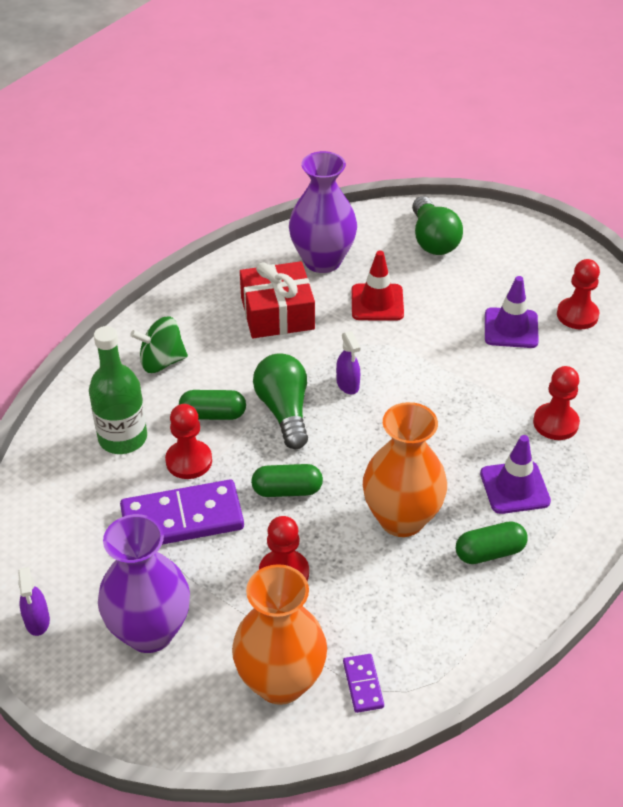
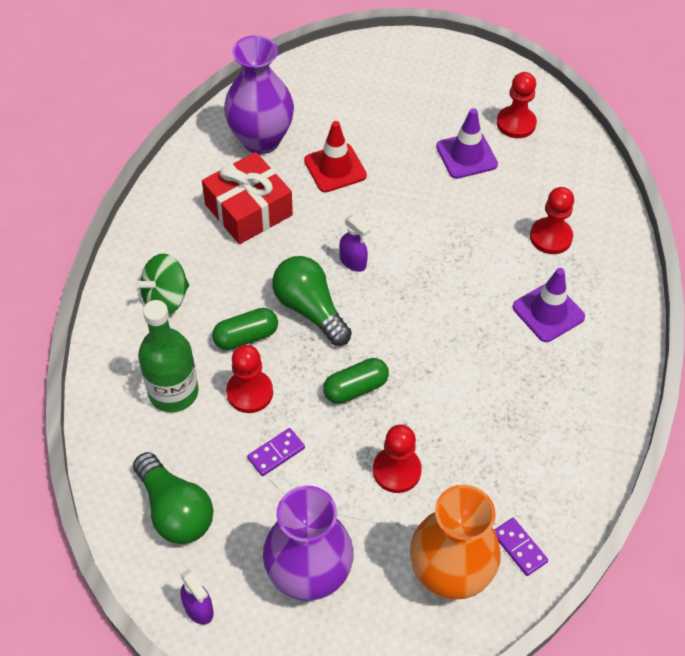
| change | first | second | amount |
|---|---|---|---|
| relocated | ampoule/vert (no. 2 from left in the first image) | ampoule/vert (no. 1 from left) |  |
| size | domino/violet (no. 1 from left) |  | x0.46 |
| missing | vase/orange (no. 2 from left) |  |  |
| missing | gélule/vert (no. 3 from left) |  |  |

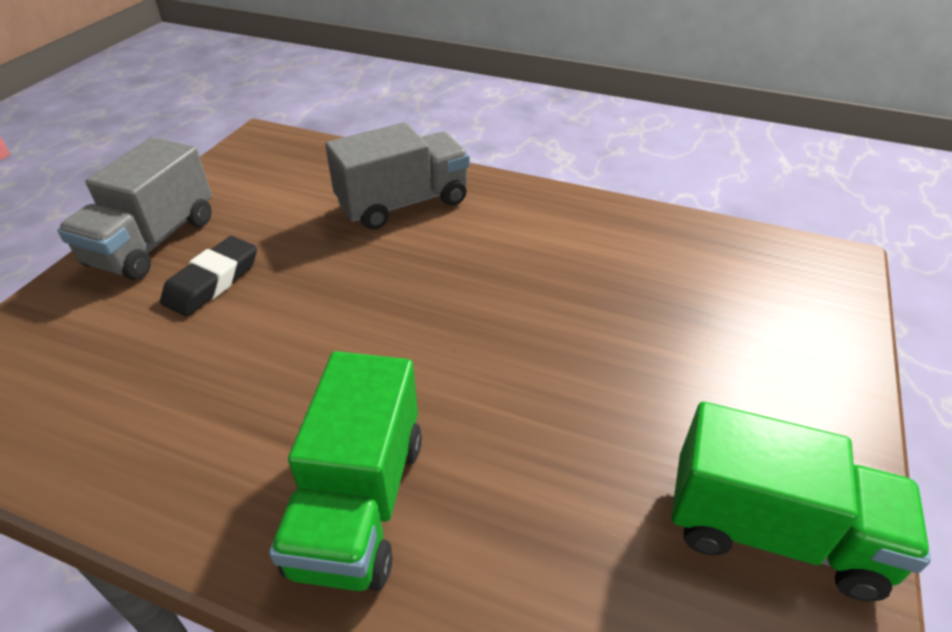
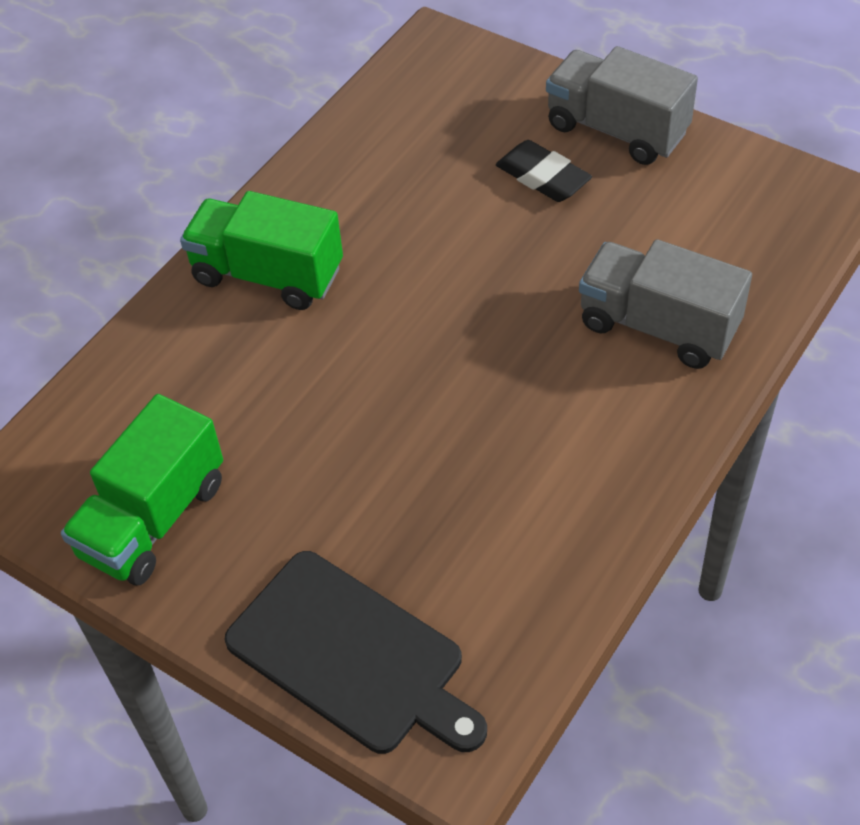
| change | first | second | amount |
|---|---|---|---|
| appeared |  | planche à découper/noir |  |
| spun | camion/gris (no. 2 from left) |  | 135 degrees clockwise |

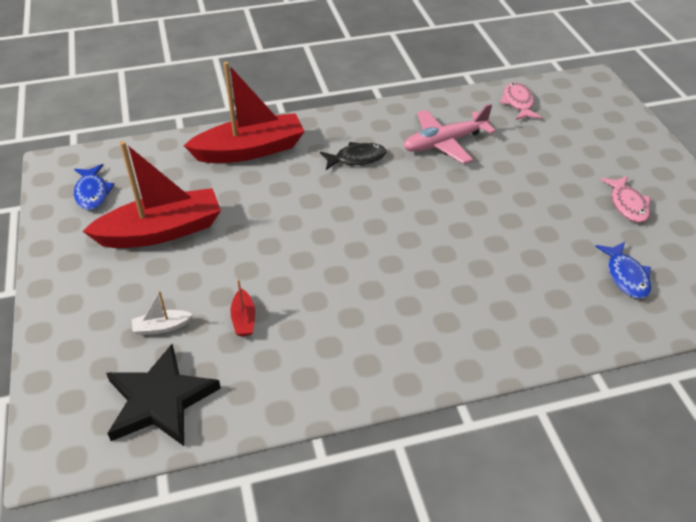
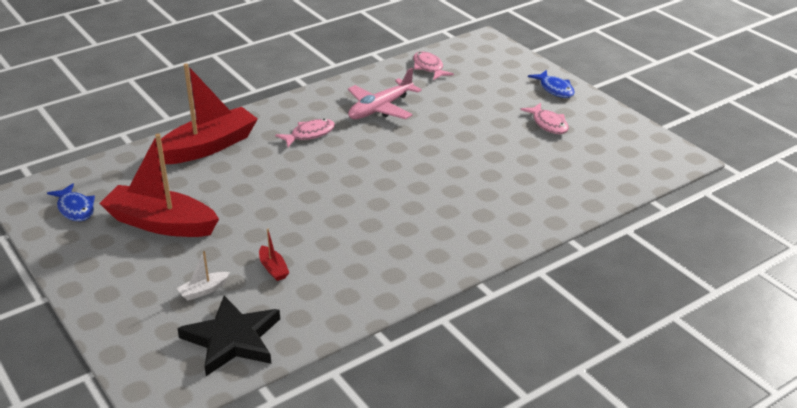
| change | first | second | amount |
|---|---|---|---|
| spun | bateau/rouge (no. 1 from left) |  | 120 degrees counterclockwise |
| colour | poisson/noir | poisson/rose (no. 1 from left) |  |
| relocated | poisson/bleu (no. 2 from left) |  |  |

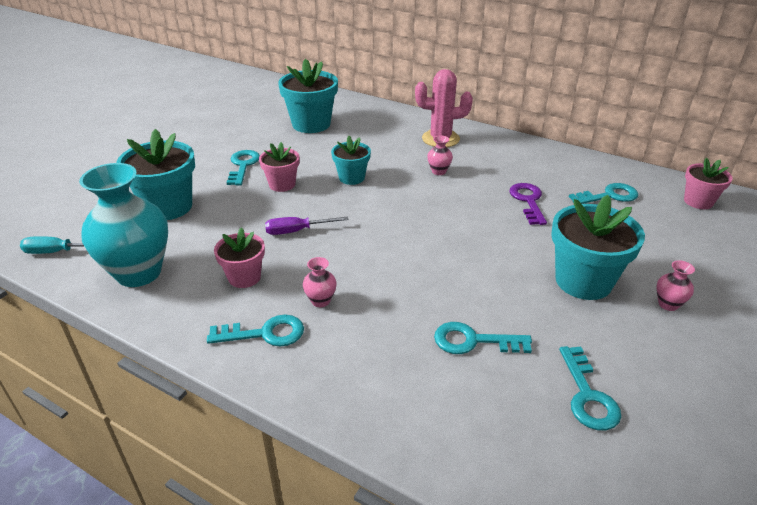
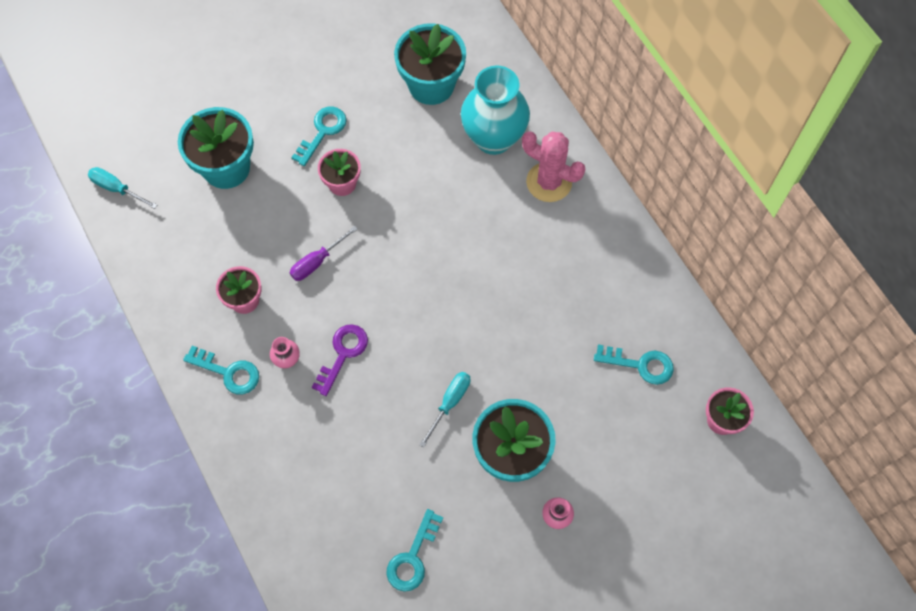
| change | first | second | amount |
|---|---|---|---|
| spun | tournevis/violet |  | 60 degrees counterclockwise |
| relocated | clé/violet |  |  |
| appeared |  | tournevis/turquoise (no. 2 from left) |  |
| relocated | vase/turquoise |  |  |
| missing | pot de fleurs/turquoise (no. 3 from left) |  |  |
| missing | vase/rose (no. 2 from left) |  |  |
| missing | clé/turquoise (no. 3 from left) |  |  |

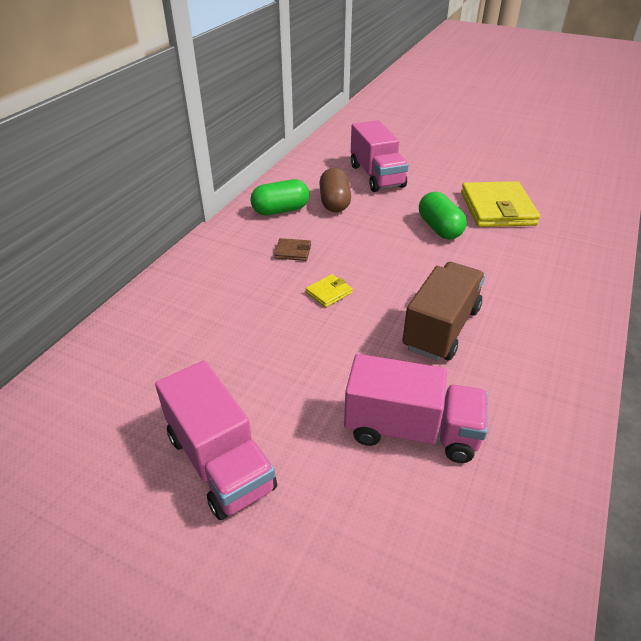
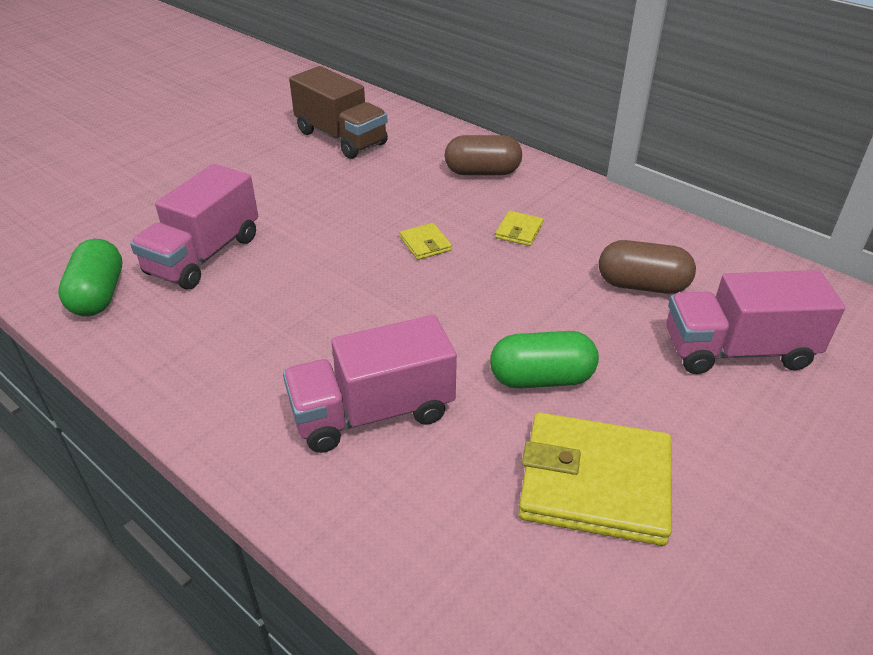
| change | first | second | amount |
|---|---|---|---|
| relocated | gélule/vert (no. 1 from left) |  |  |
| relocated | camion/rose (no. 1 from left in the first image) | camion/rose (no. 2 from left) |  |
| relocated | camion/marron |  |  |
| appeared |  | gélule/marron (no. 1 from left) |  |
| colour | portefeuille/marron | portefeuille/jaune (no. 2 from left) |  |

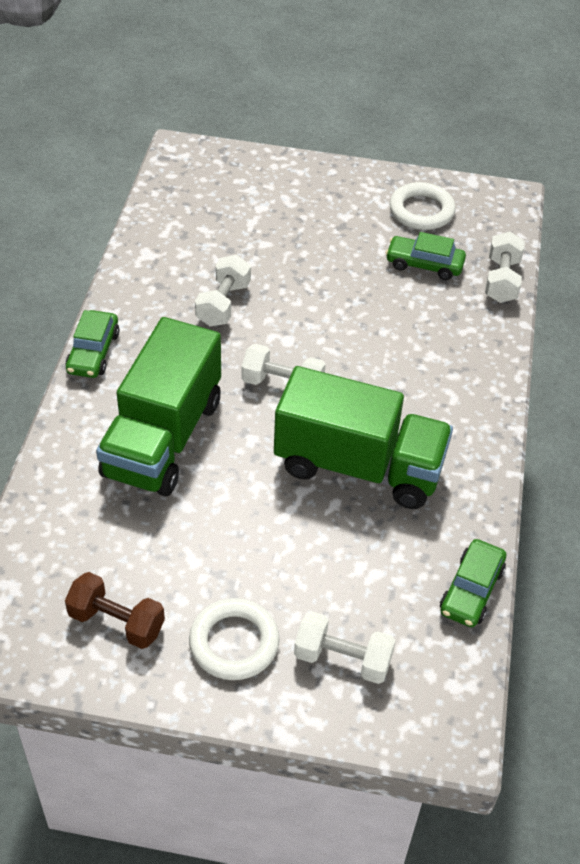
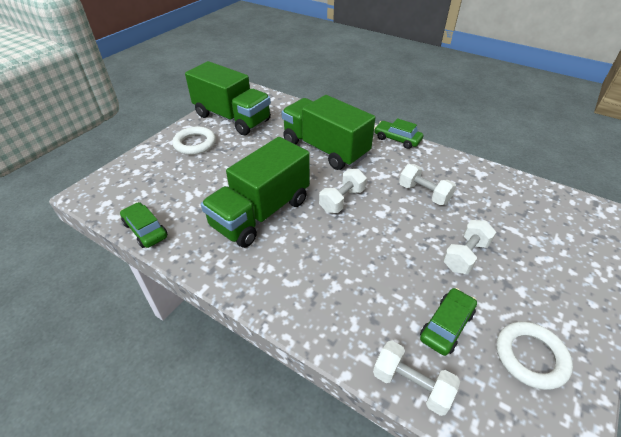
| change | first | second | amount |
|---|---|---|---|
| exchanged | haltère/marron | camion/vert (no. 1 from left) |  |
| relocated | haltère/blanc (no. 3 from left in the first image) | haltère/blanc (no. 4 from left) |  |

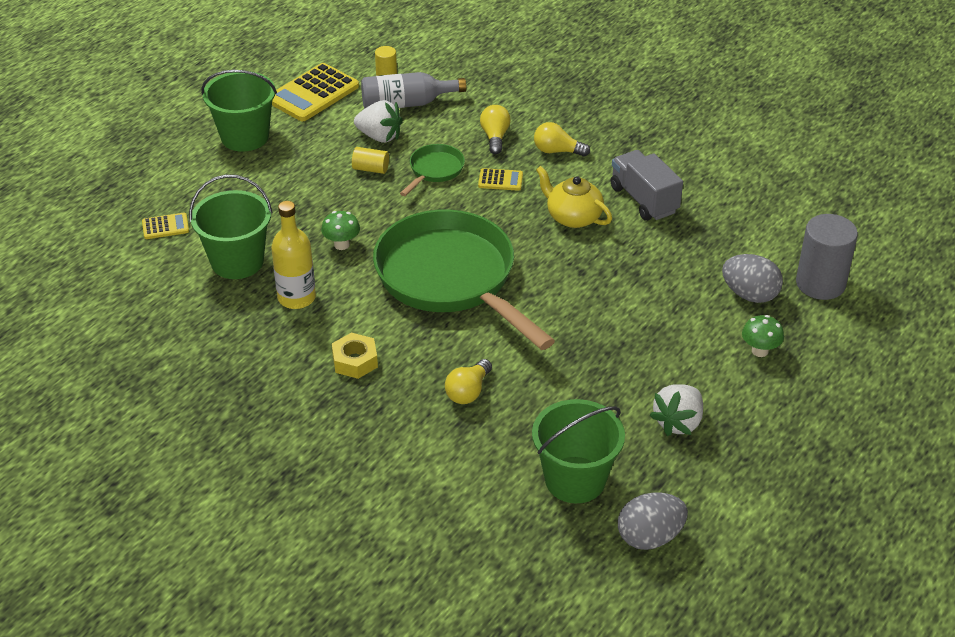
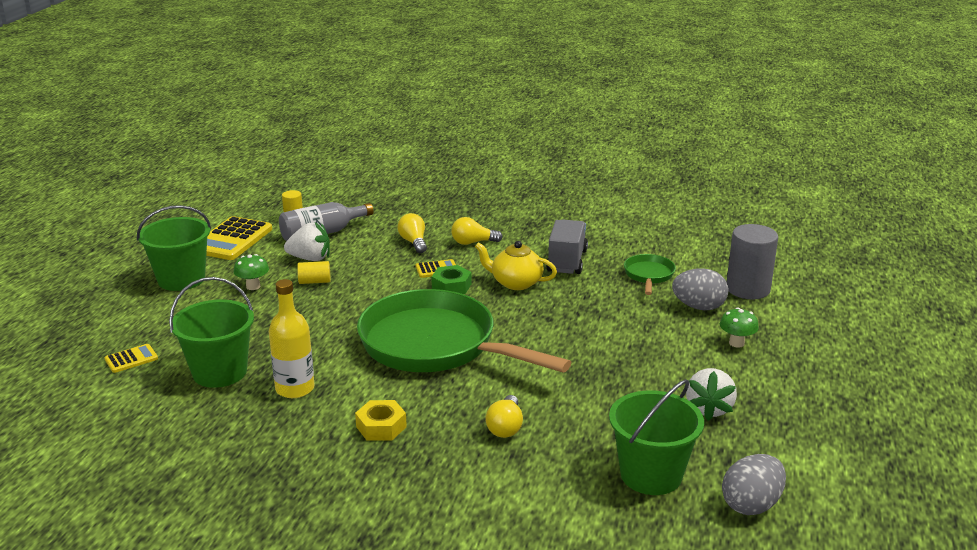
| change | first | second | amount |
|---|---|---|---|
| relocated | champignon/vert (no. 1 from left) |  |  |
| appeared |  | écrou/vert |  |
| spun | camion/gris |  | 60 degrees clockwise |
| relocated | poêle/vert (no. 1 from left in the first image) | poêle/vert (no. 2 from left) |  |

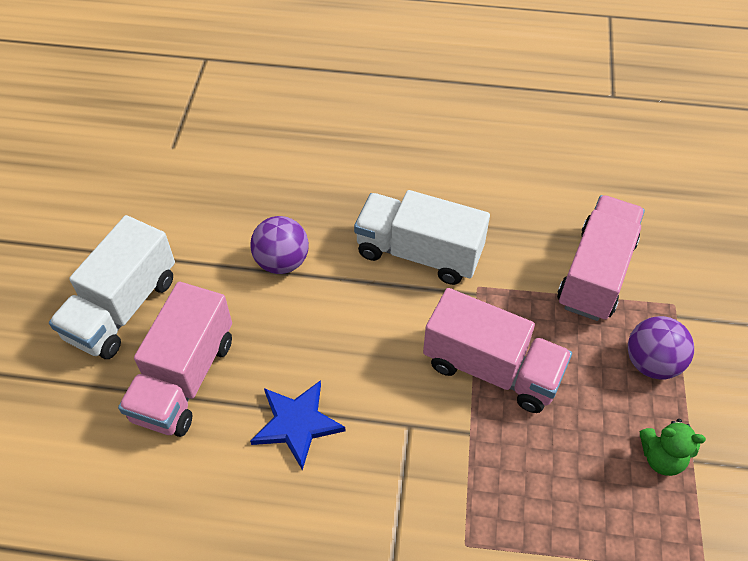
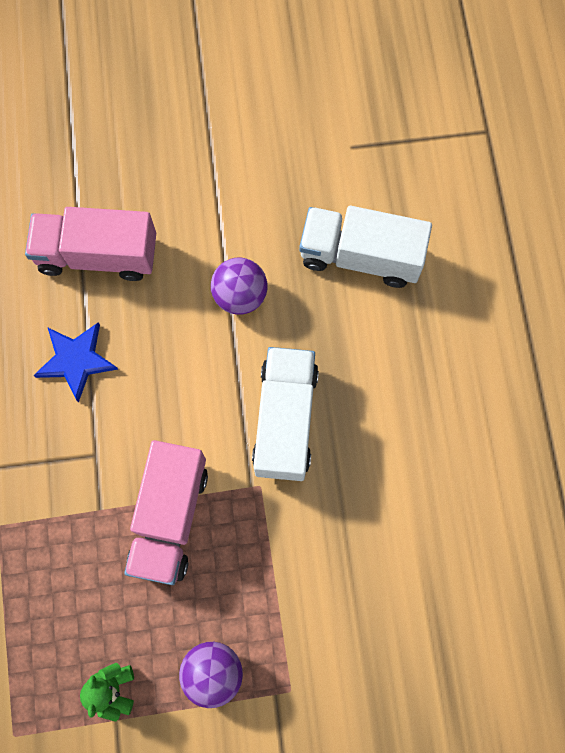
| change | first | second | amount |
|---|---|---|---|
| relocated | camion/blanc (no. 1 from left in the first image) | camion/blanc (no. 2 from left) |  |
| missing | camion/rose (no. 3 from left) |  |  |

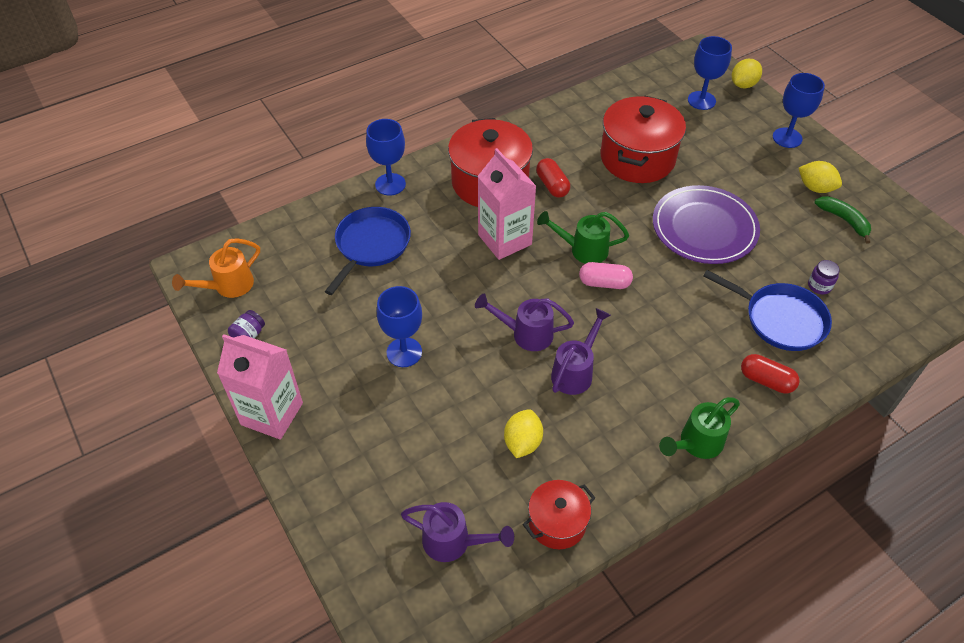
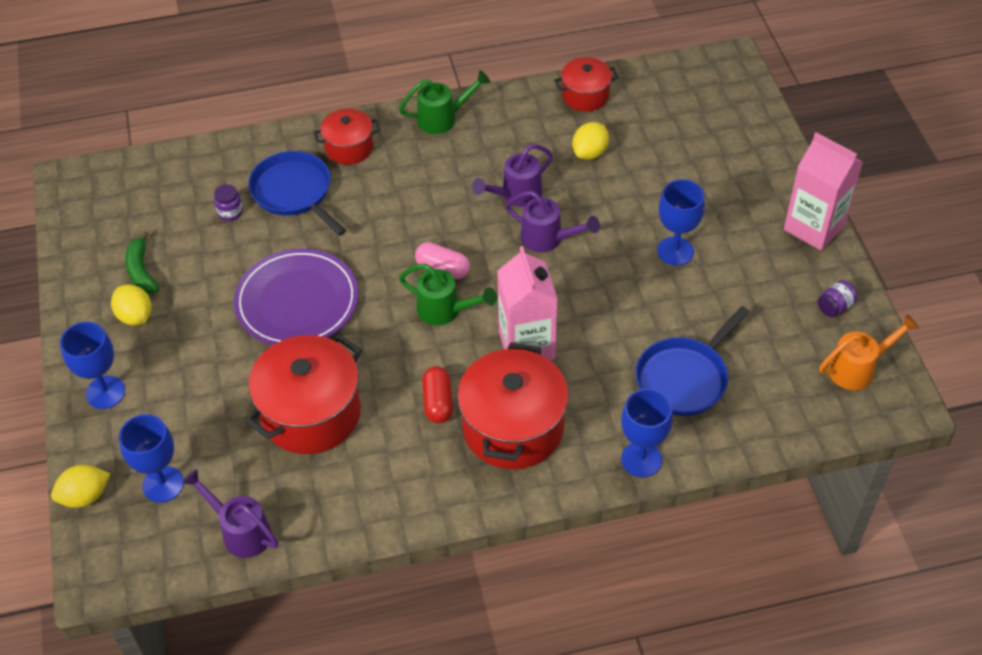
| change | first | second | amount |
|---|---|---|---|
| relocated | arrosoir/violet (no. 1 from left) |  |  |
| exchanged | gélule/rouge (no. 2 from left) | marmite/rouge (no. 2 from left) |  |

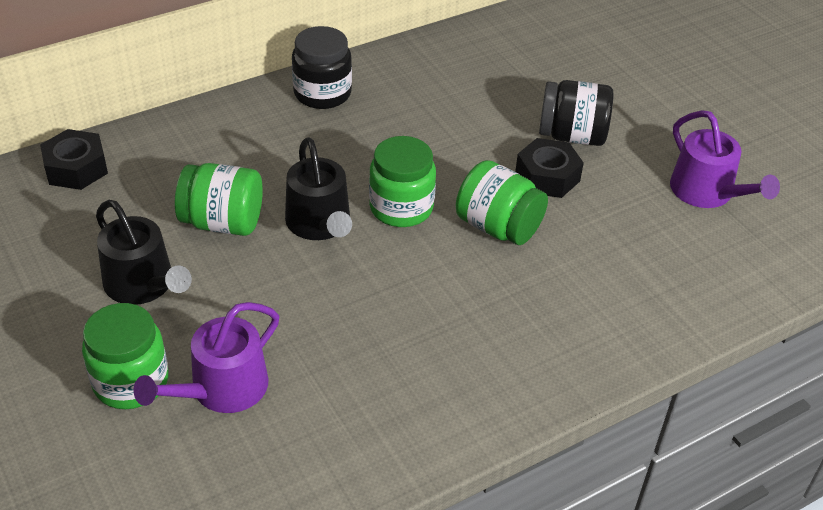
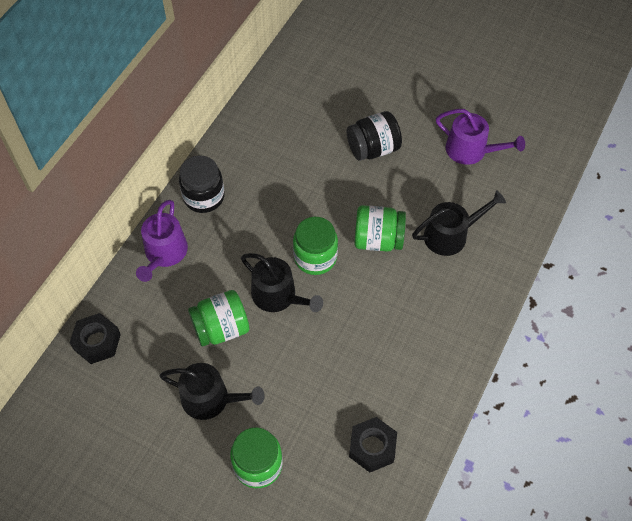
| change | first | second | amount |
|---|---|---|---|
| relocated | arrosoir/violet (no. 1 from left) |  |  |
| relocated | écrou/noir (no. 2 from left) |  |  |
| appeared |  | arrosoir/noir (no. 3 from left) |  |

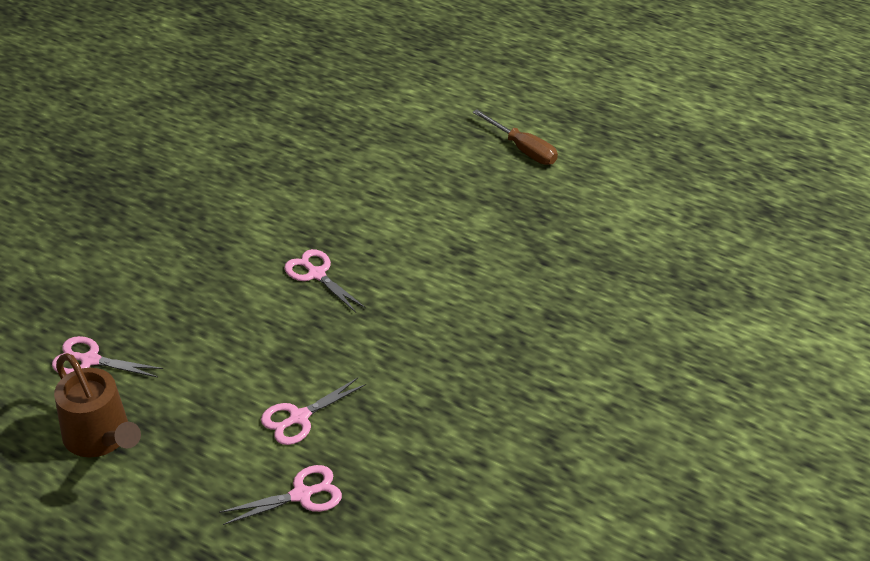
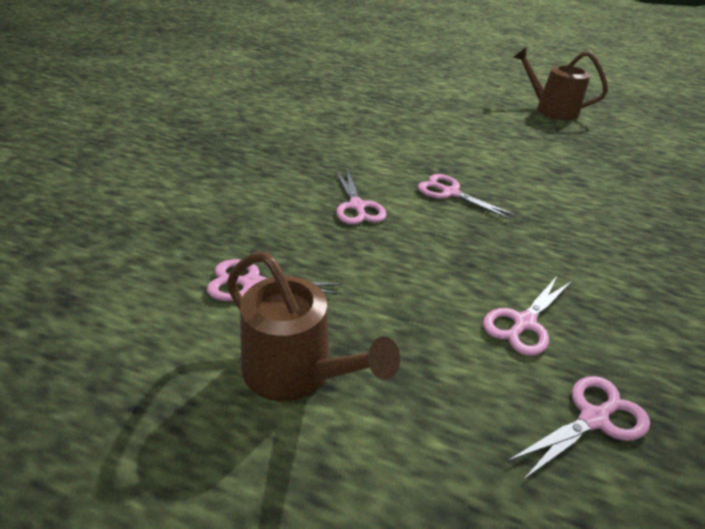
| change | first | second | amount |
|---|---|---|---|
| appeared |  | ciseaux/rose (no. 2 from left) |  |
| exchanged | tournevis/marron | arrosoir/marron (no. 2 from left) |  |

